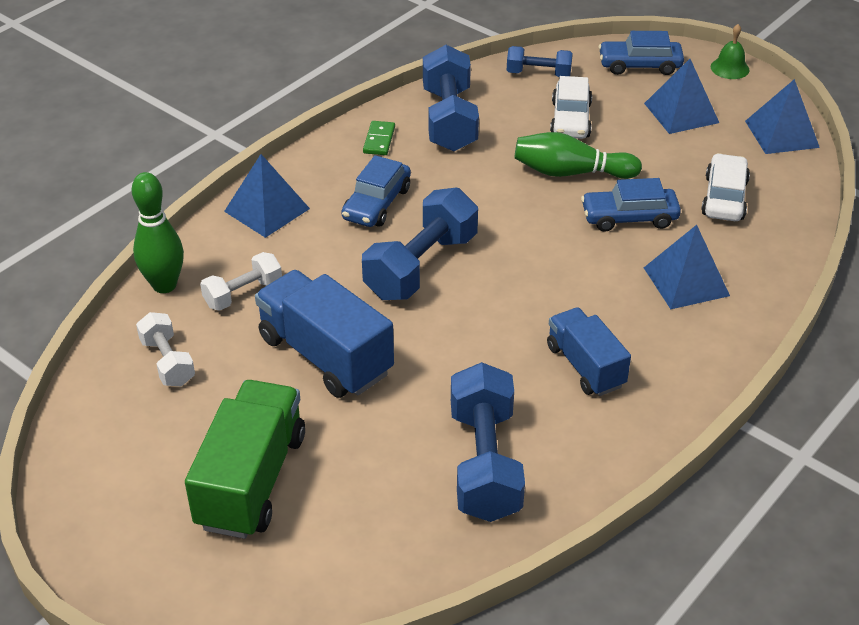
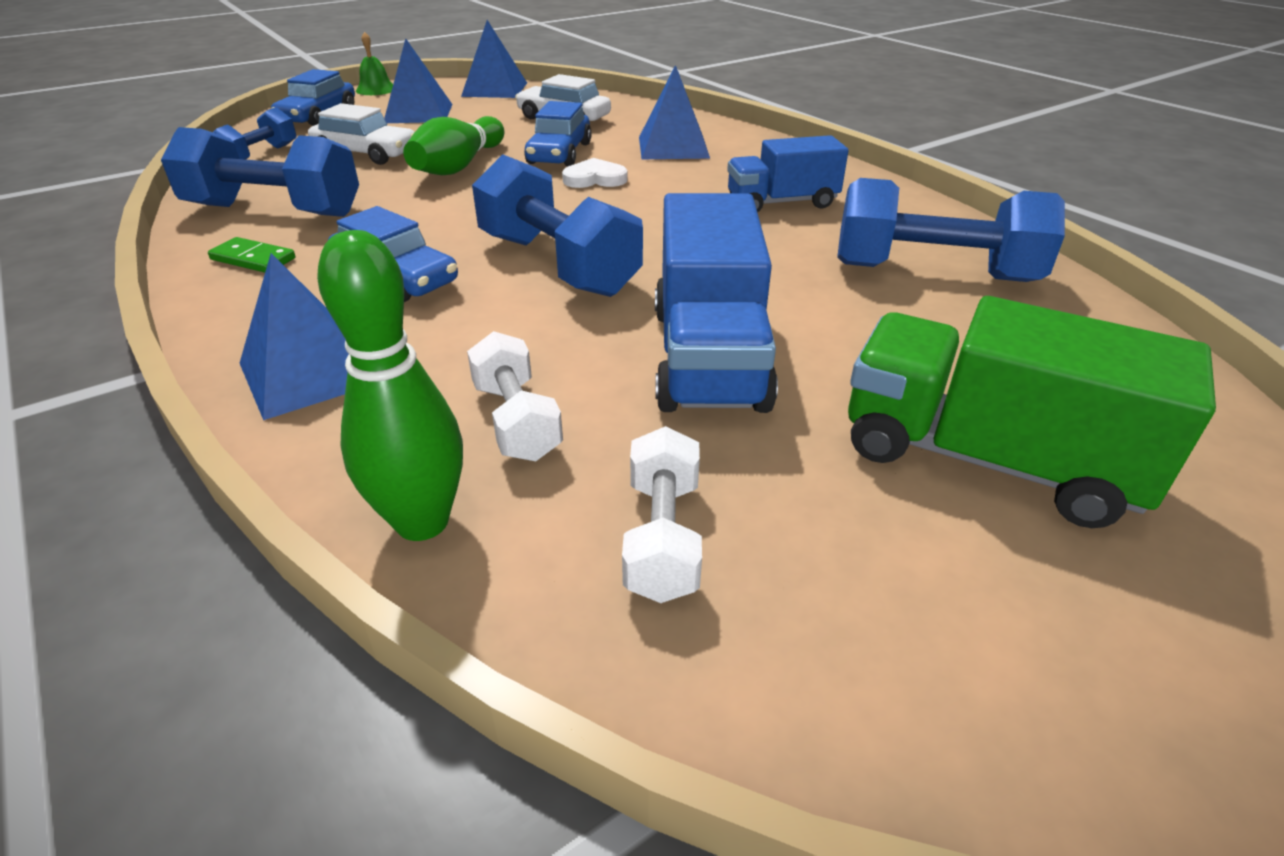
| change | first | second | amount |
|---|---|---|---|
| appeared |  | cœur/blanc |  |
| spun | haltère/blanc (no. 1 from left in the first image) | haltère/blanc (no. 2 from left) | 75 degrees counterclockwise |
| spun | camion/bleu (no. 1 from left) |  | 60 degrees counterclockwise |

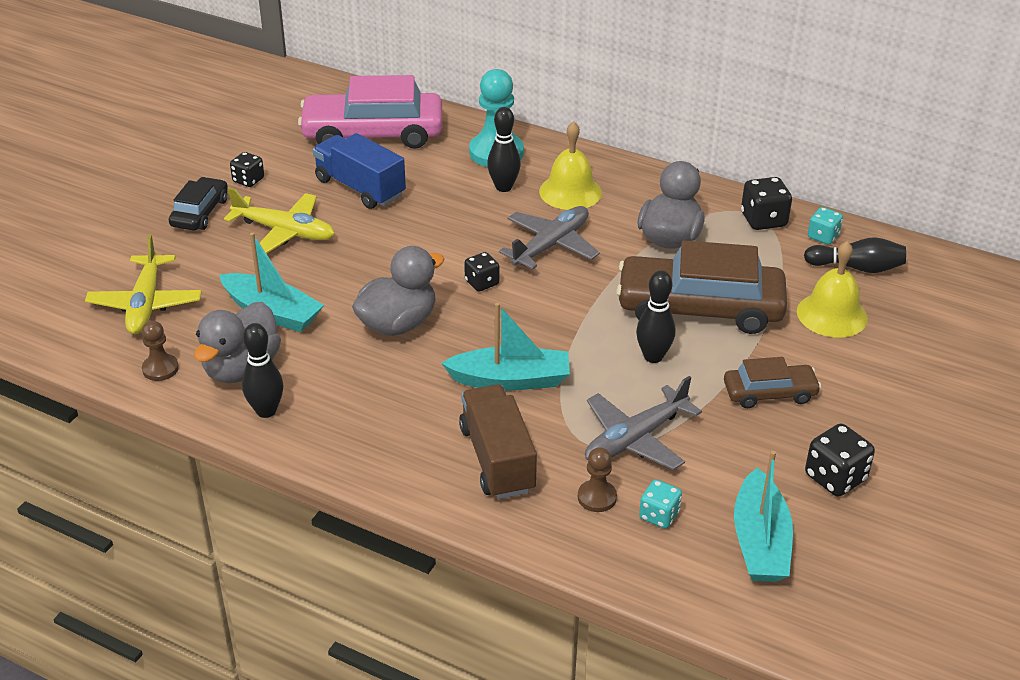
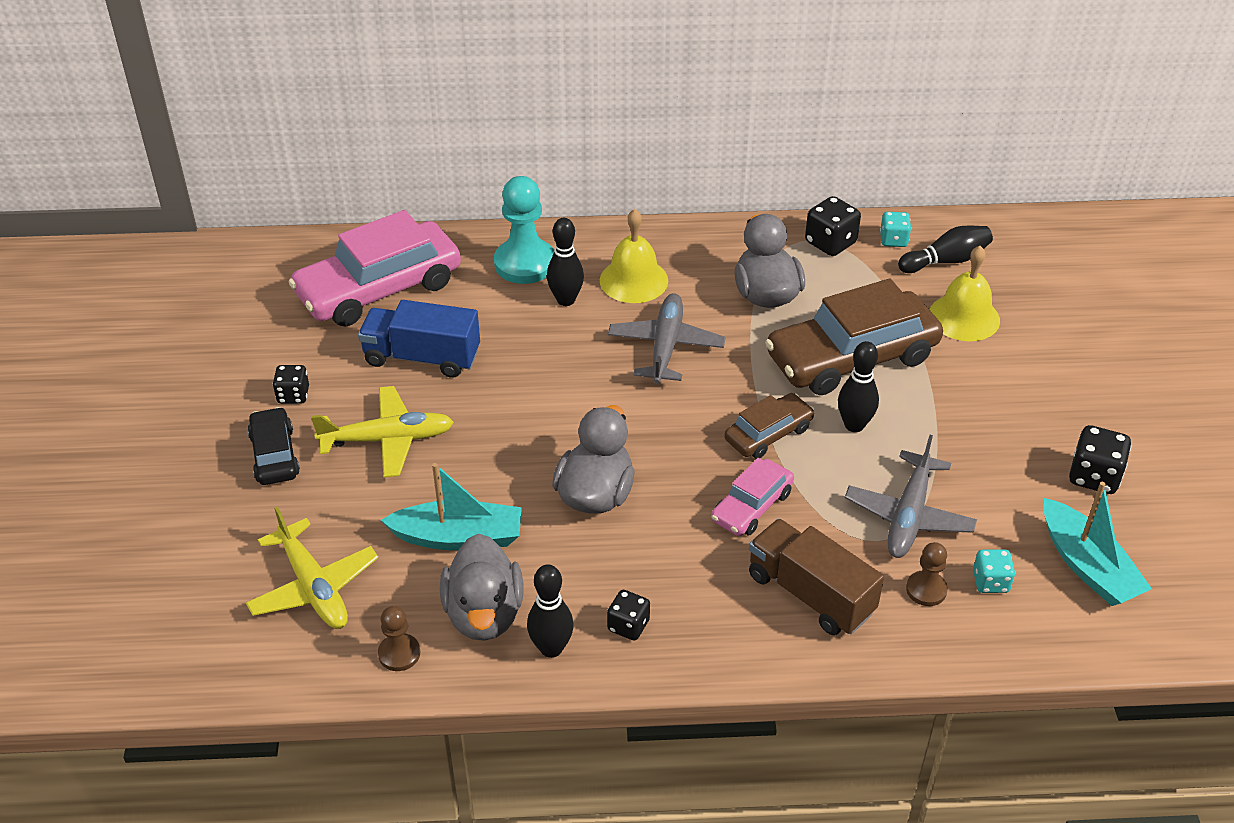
| change | first | second | amount |
|---|---|---|---|
| relocated | dé/noir (no. 2 from left) |  |  |
| exchanged | bateau/turquoise (no. 2 from left) | voiture/rose (no. 2 from left) |  |
| relocated | voiture/marron (no. 2 from left in the first image) | voiture/marron (no. 1 from left) |  |

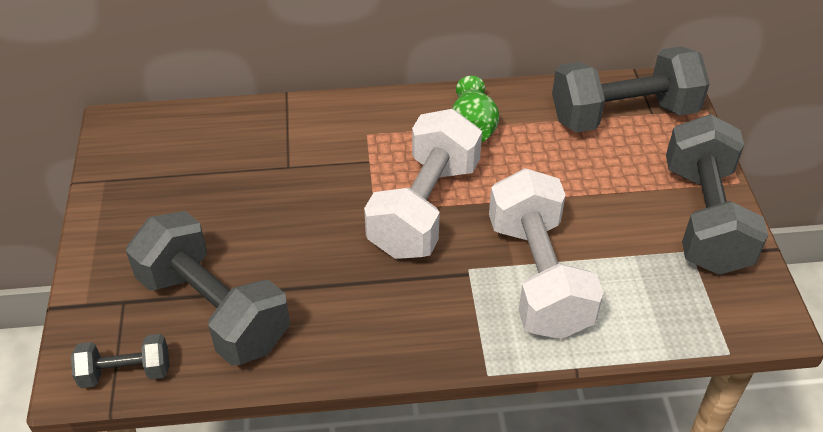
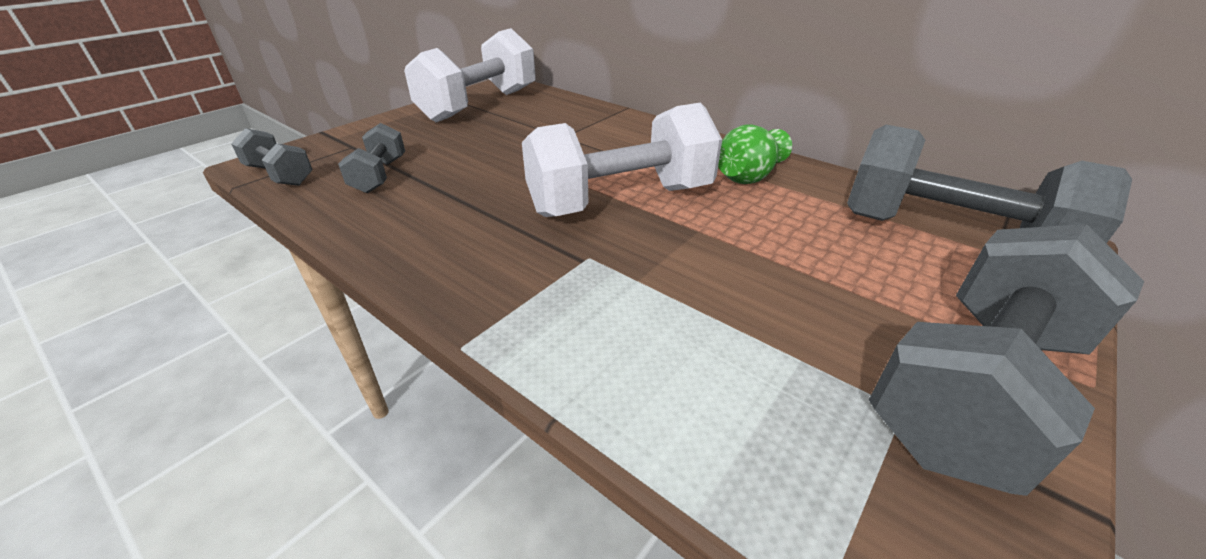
| change | first | second | amount |
|---|---|---|---|
| size | haltère/gris (no. 2 from left) |  | x0.50 |
| relocated | haltère/blanc (no. 2 from left in the first image) | haltère/blanc (no. 1 from left) |  |

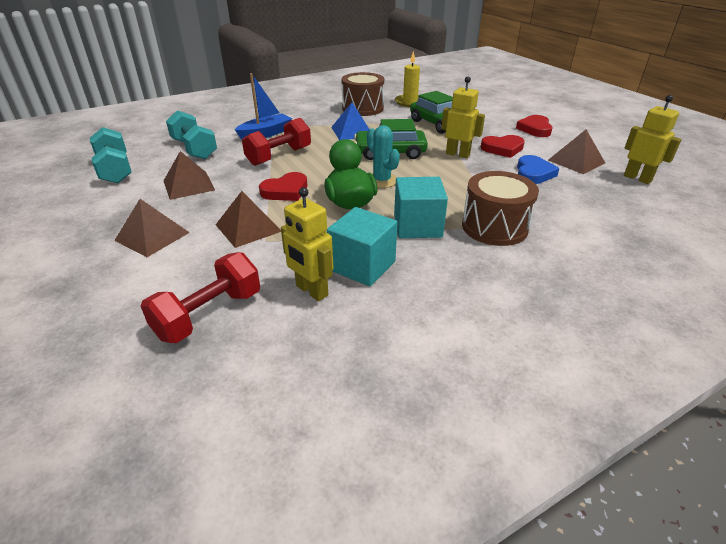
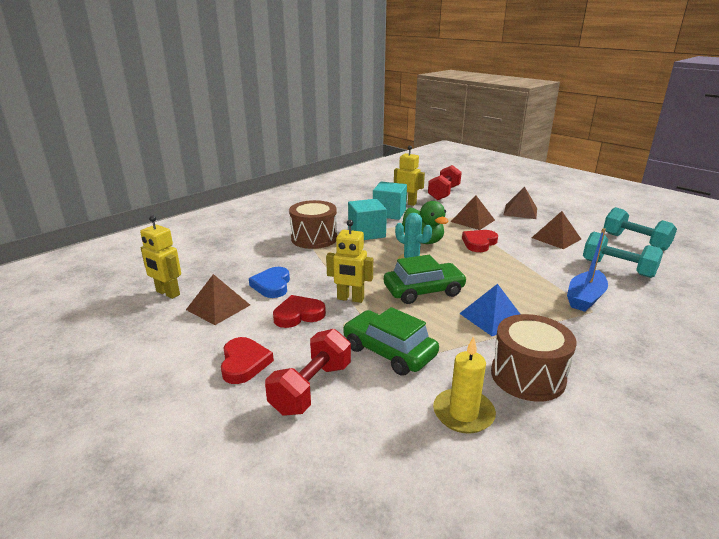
| change | first | second | amount |
|---|---|---|---|
| relocated | haltère/rouge (no. 2 from left in the first image) | haltère/rouge (no. 1 from left) |  |

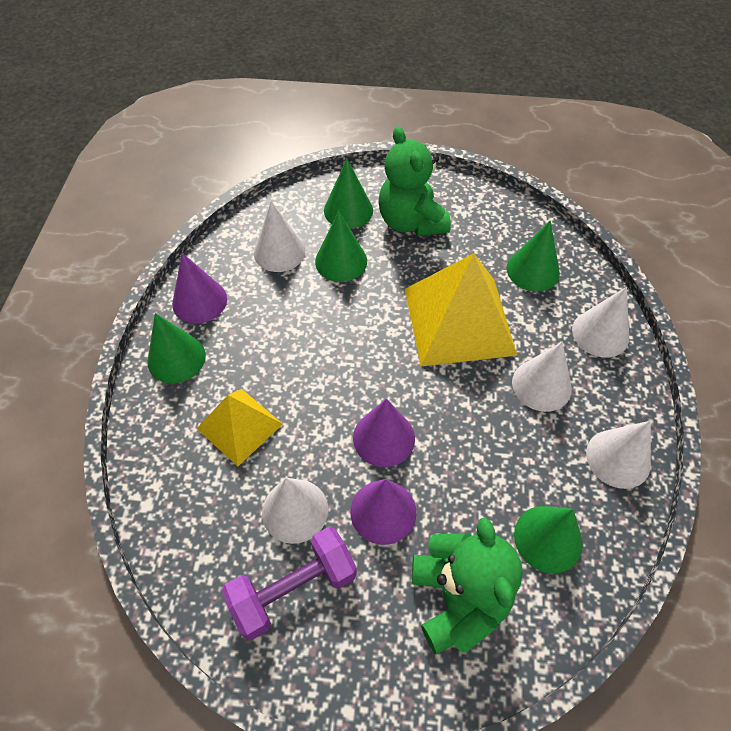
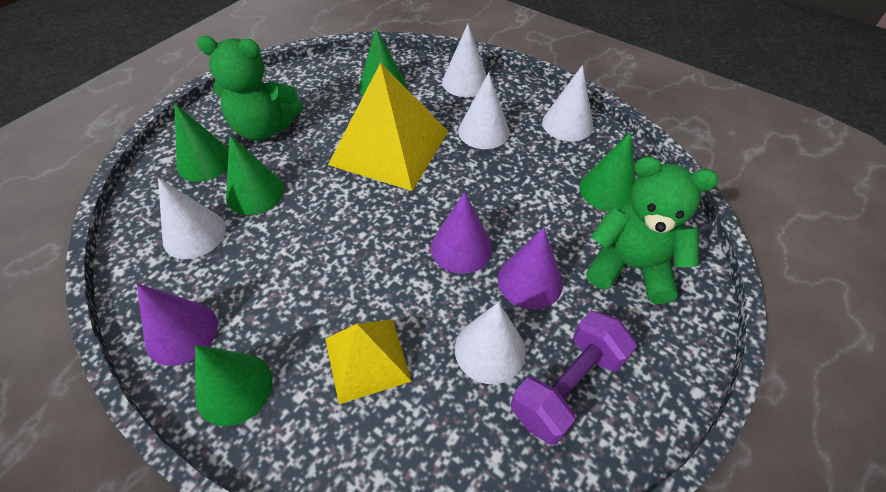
| change | first | second | amount |
|---|---|---|---|
| spun | haltère/violet |  | 45 degrees clockwise |

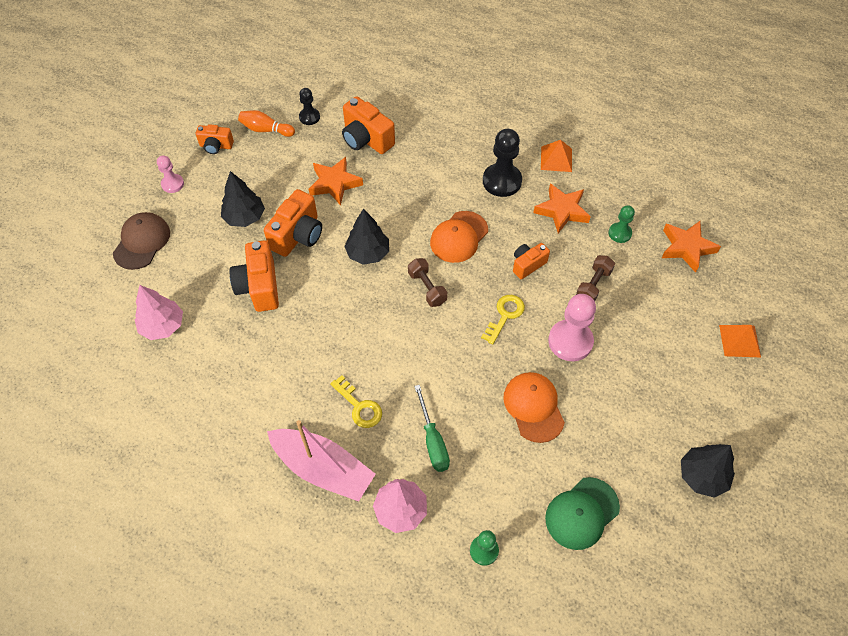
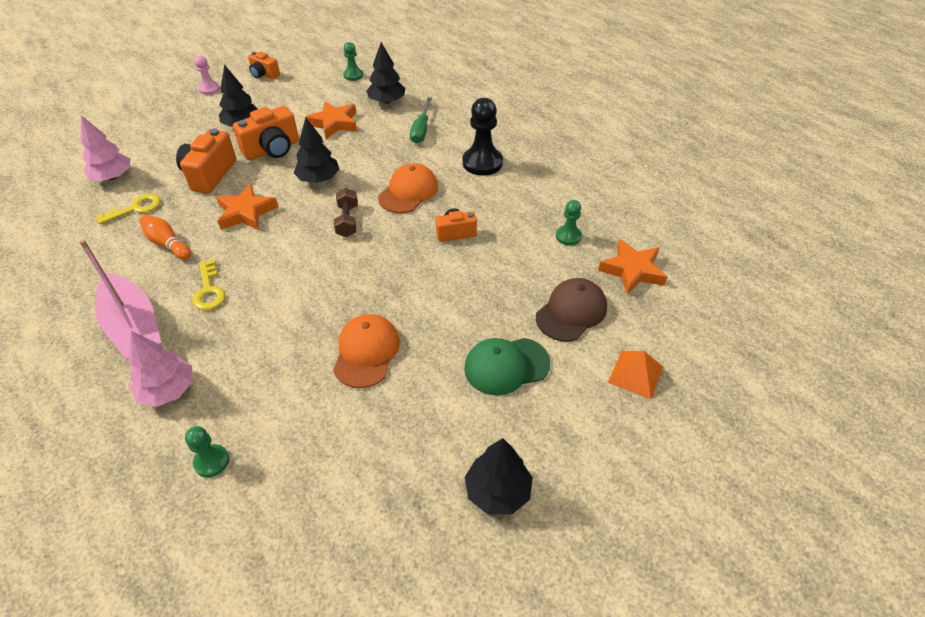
| change | first | second | amount |
|---|---|---|---|
| relocated | clé/jaune (no. 2 from left in the first image) | clé/jaune (no. 1 from left) |  |
| relocated | quille/orange |  |  |
| relocated | étoile/orange (no. 2 from left in the first image) | étoile/orange (no. 1 from left) |  |
| colour | pion/noir (no. 1 from left) | pion/vert (no. 2 from left) |  |
| exchanged | appareil photo/orange (no. 4 from left) | arbre/noir (no. 3 from left) |  |
| spun | casquette/orange (no. 1 from left in the first image) | casquette/orange (no. 2 from left) | 150 degrees clockwise |
| relocated | tournevis/vert |  |  |
| relocated | casquette/vert |  |  |
| relocated | casquette/marron |  |  |
| missing | pyramide/orange (no. 1 from left) |  |  |
| missing | pion/rose (no. 2 from left) |  |  |
| missing | haltère/marron (no. 2 from left) |  |  |

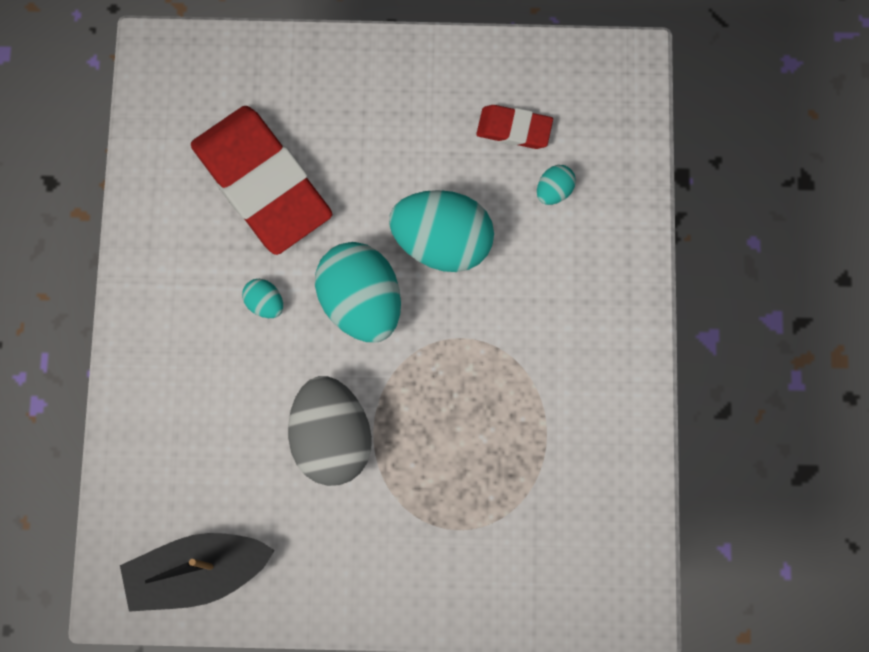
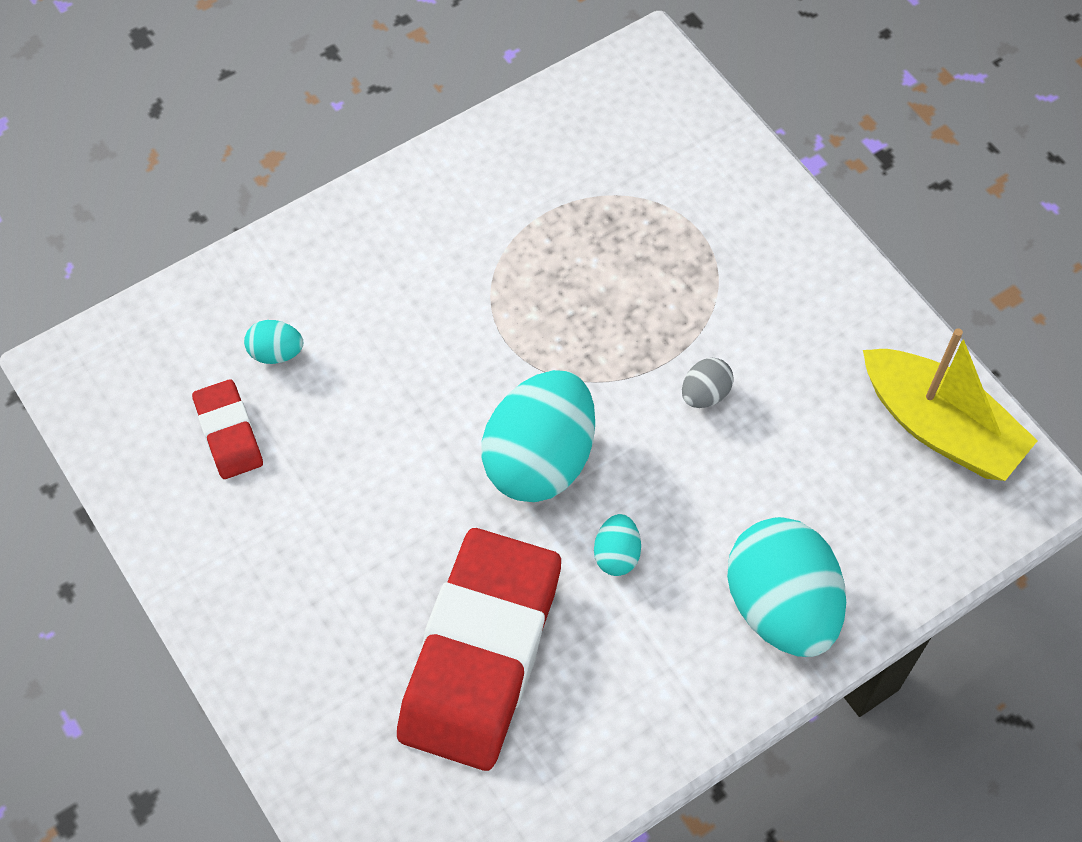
| change | first | second | amount |
|---|---|---|---|
| size | œuf/gris |  | x0.44 |
| relocated | œuf/turquoise (no. 3 from left in the first image) | œuf/turquoise (no. 4 from left) |  |
| colour | bateau/noir | bateau/jaune |  |

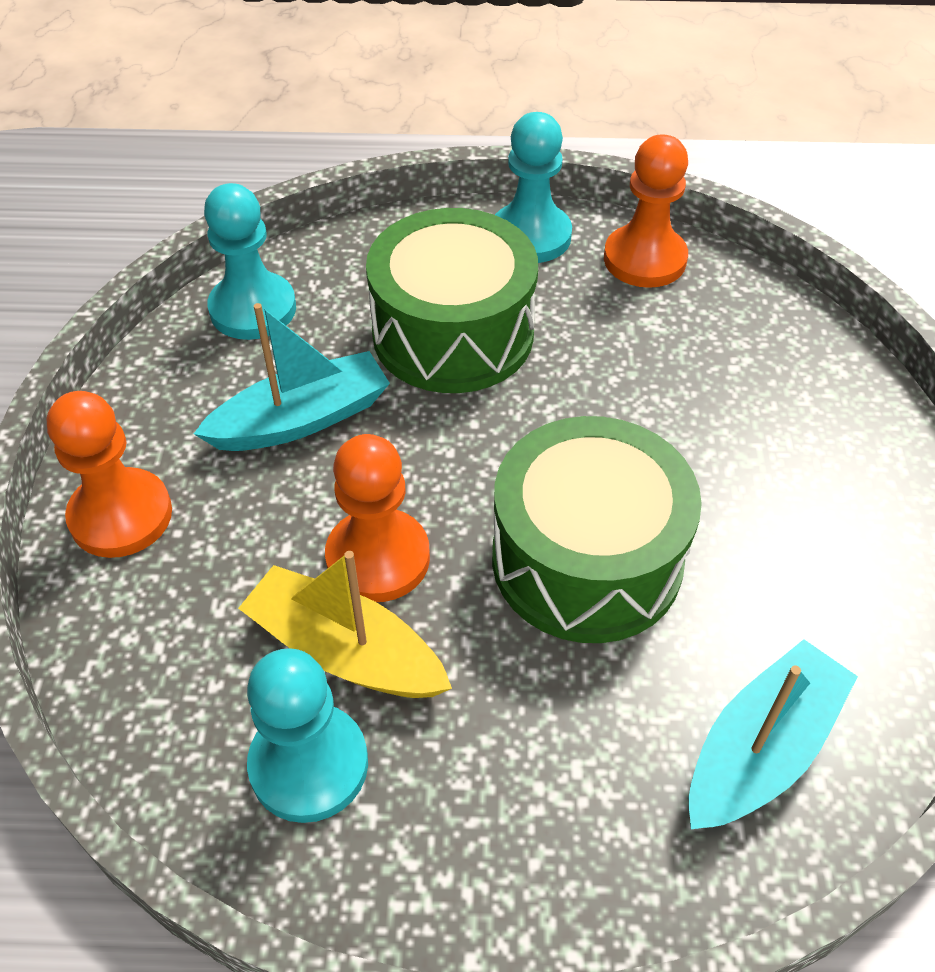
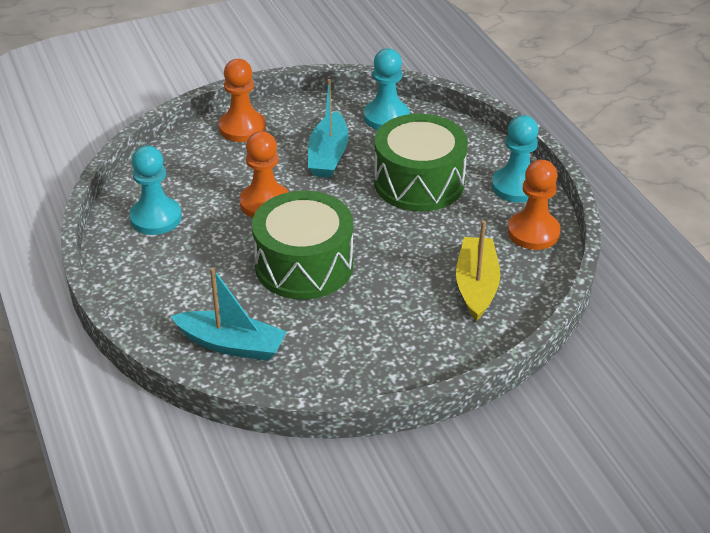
| change | first | second | amount |
|---|---|---|---|
| spun | bateau/turquoise (no. 1 from left in the first image) | bateau/turquoise (no. 2 from left) | 60 degrees clockwise |
| relocated | bateau/jaune |  |  |

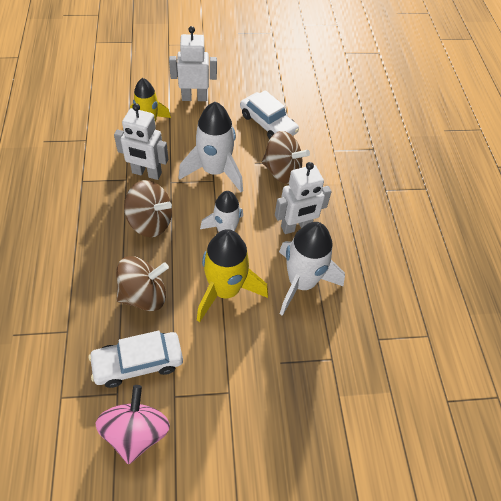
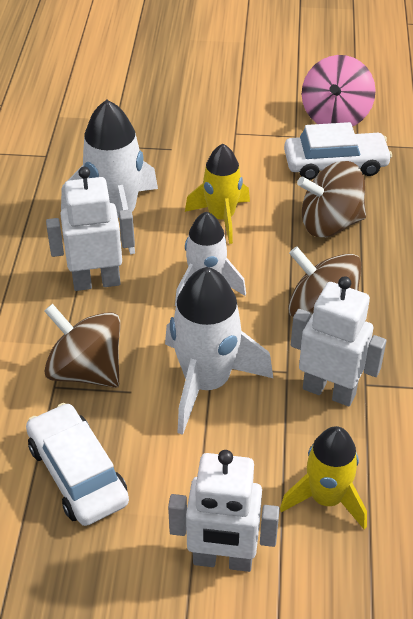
| change | first | second | amount |
|---|---|---|---|
| size | fusée/jaune (no. 2 from left in the first image) | fusée/jaune (no. 1 from left) | x0.66 |

